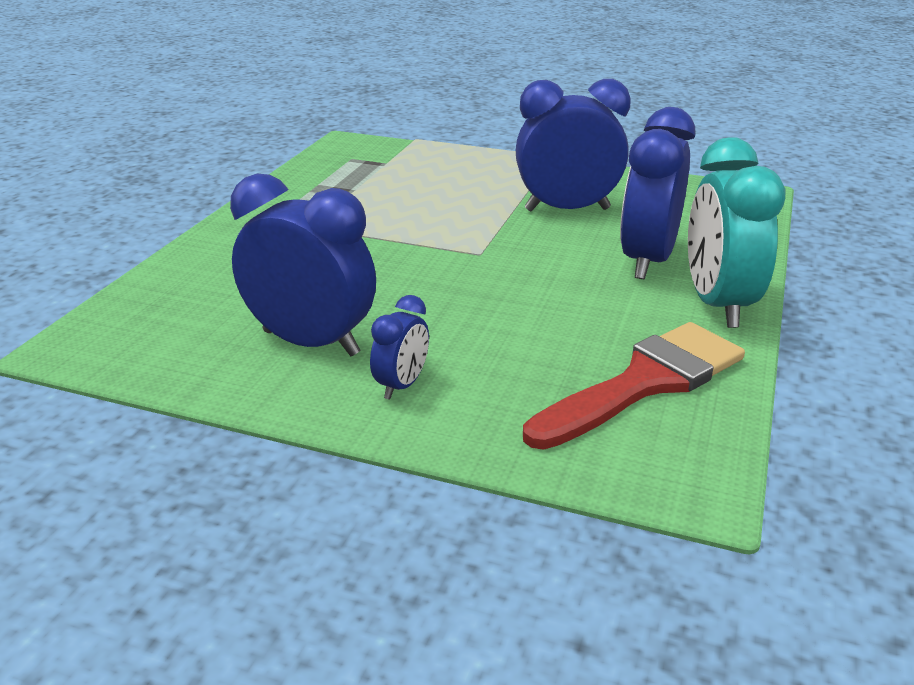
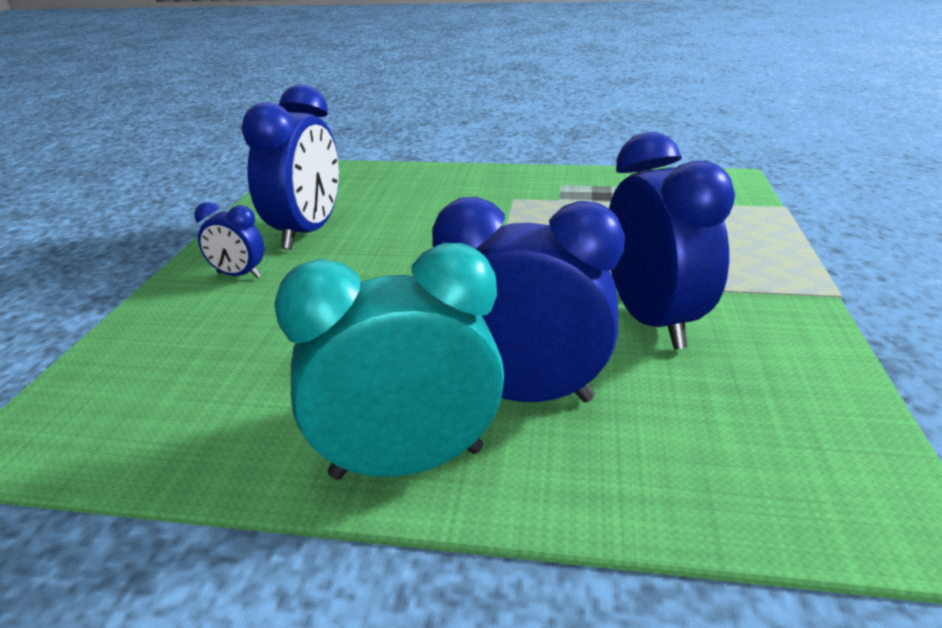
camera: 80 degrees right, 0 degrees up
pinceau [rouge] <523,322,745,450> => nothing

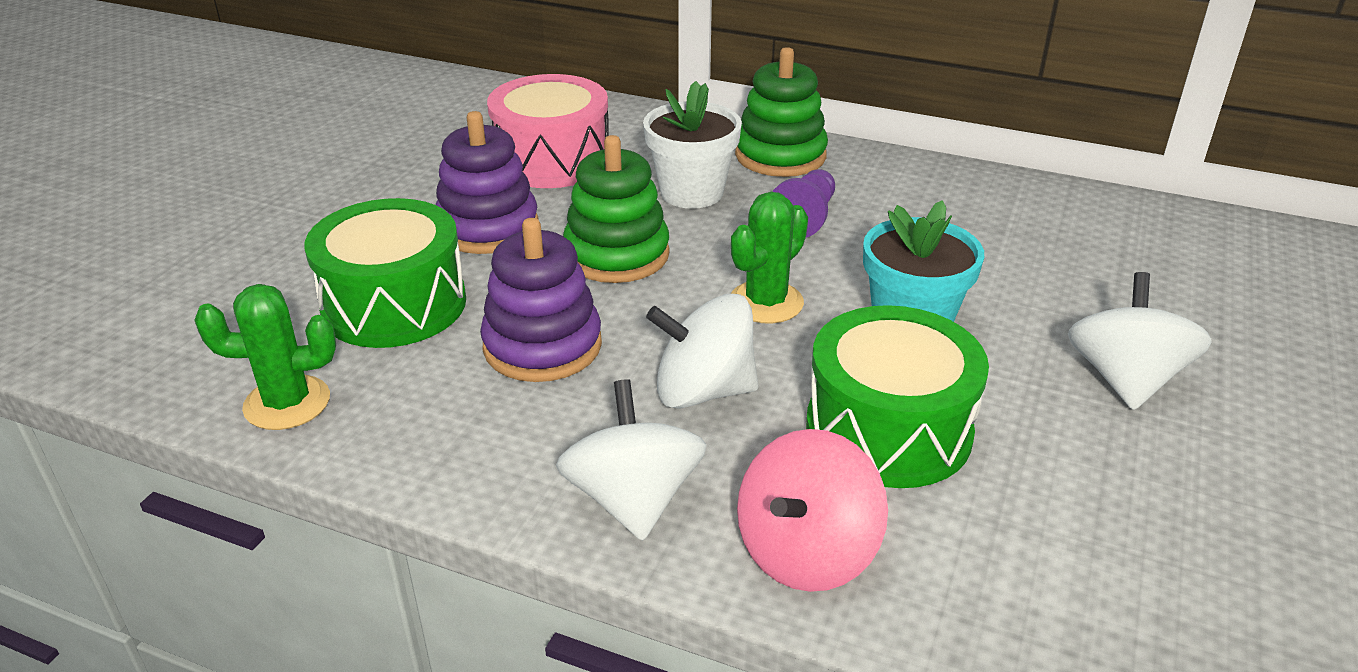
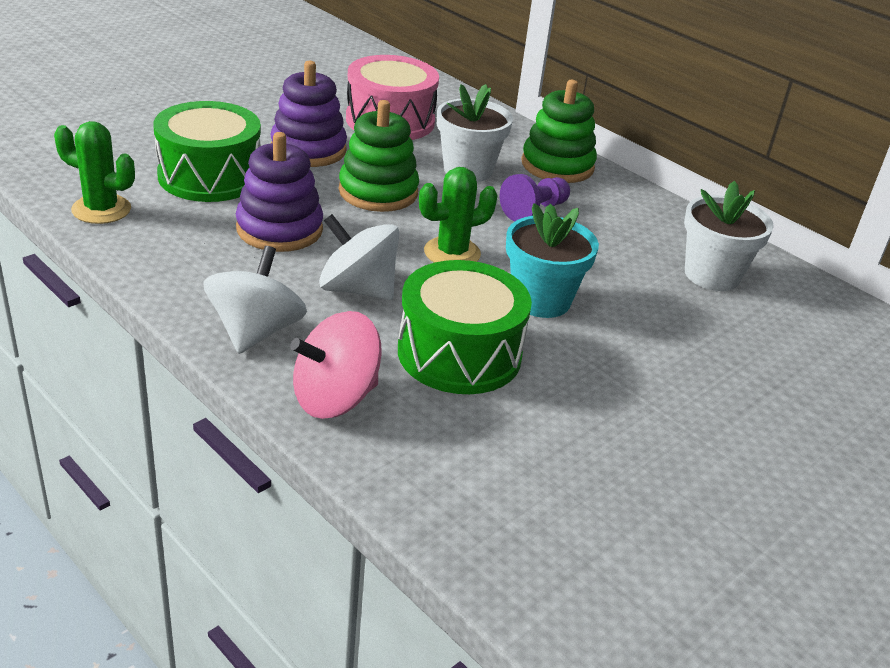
camera: 20 degrees right, 0 degrees up
toupie [blanc] <1068,272,1212,410> => nothing
nothing => pot de fleurs [blanc] <684,181,774,291>

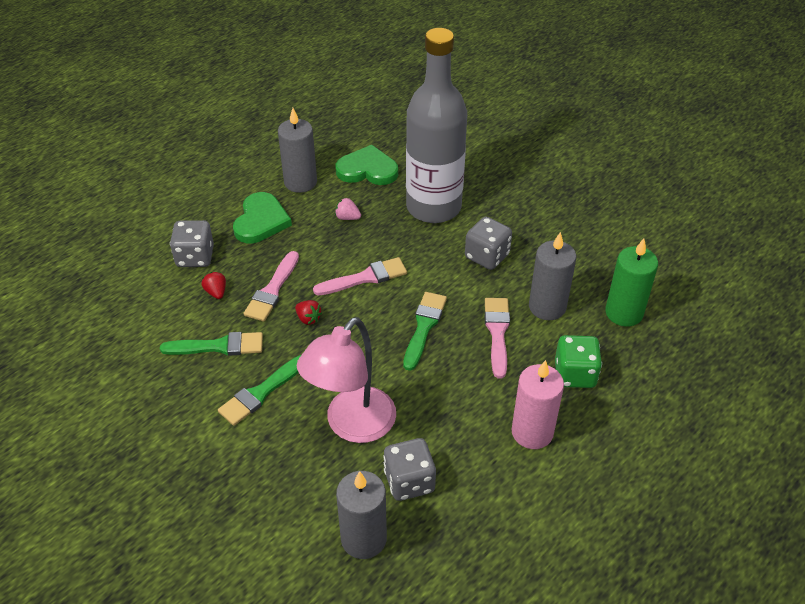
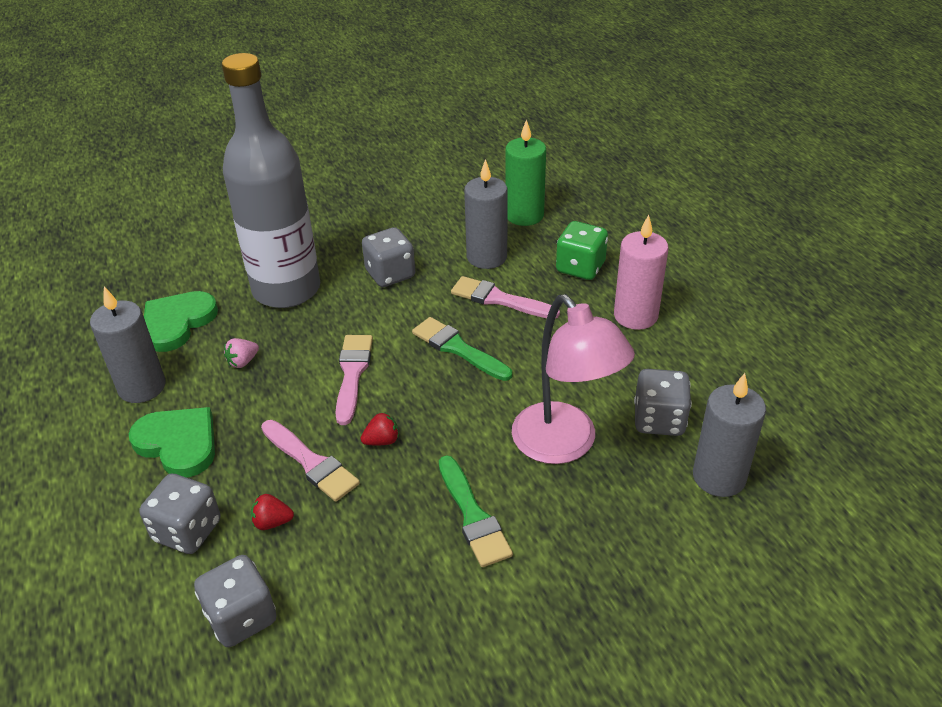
camera: 65 degrees left, 5 degrees down
pinceau [vert] <160,332,263,356> => nothing
nothing => dé [gris] <194,555,277,647>

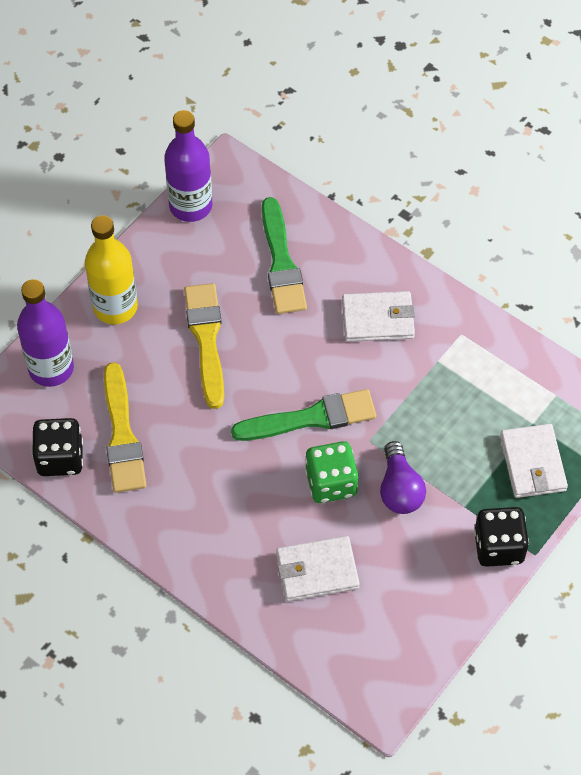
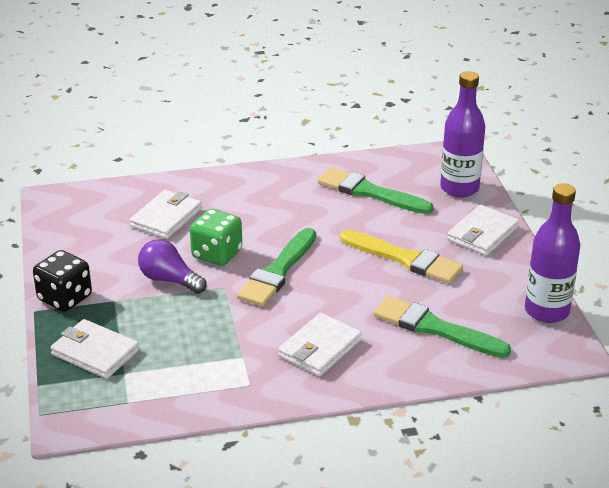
camera: 130 degrees right, 25 degrees down
dé [noir] <32,418,83,476> => nothing
bouteille [jaune] <85,215,138,325> => portefeuille [blanc] <447,205,519,256>
pinceau [jaune] <104,362,147,493> => pinceau [vert] <317,167,434,214>

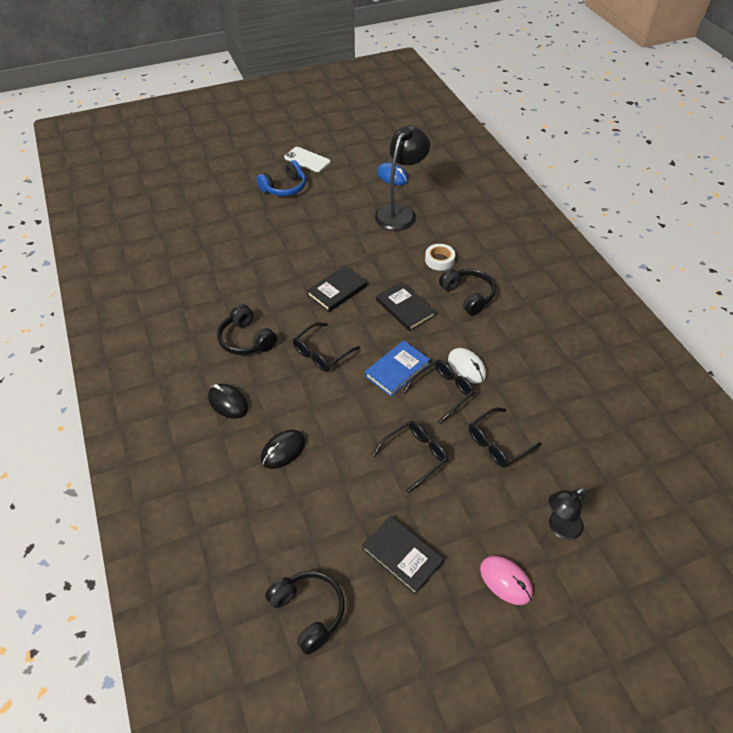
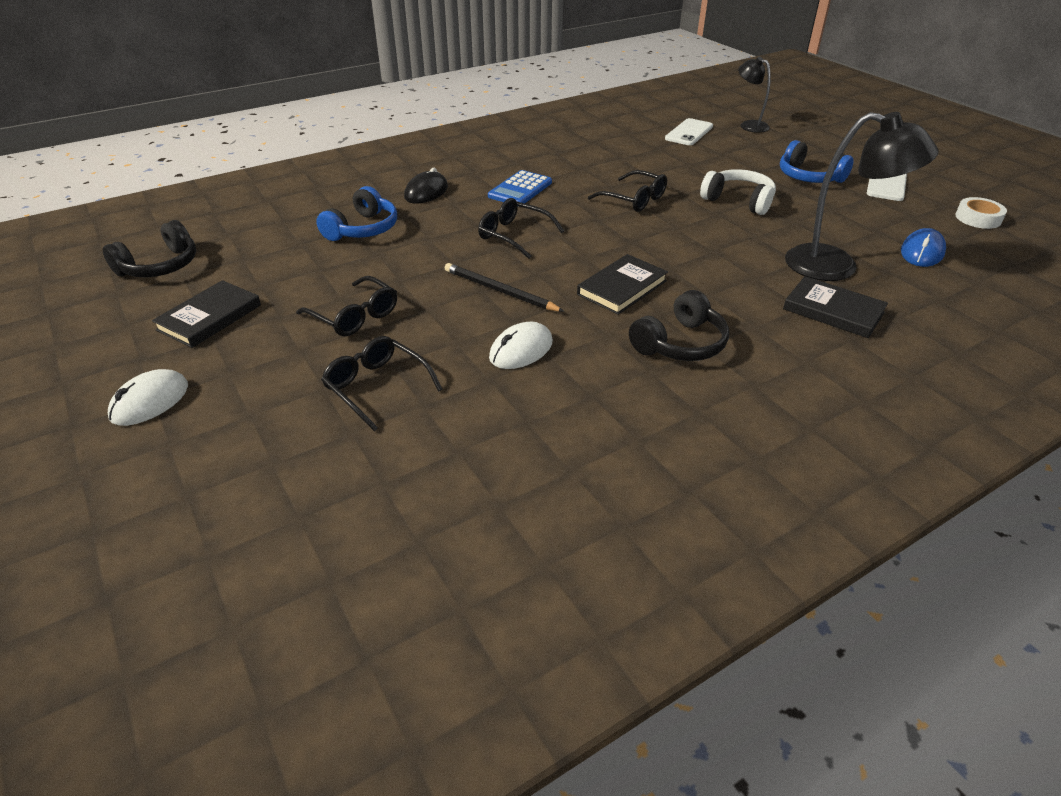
camera: 80 degrees right, 10 degrees down
nothing => téléphone [blanc] <665,118,713,145>
nothing => casque audio [blanc] <700,169,776,215>
livre [noir] <307,266,367,312> => livre [noir] <783,276,888,338>, shifted
lunettes [noir] <403,360,475,425> => lunettes [noir] <588,170,667,212>, shifted
ruban adhésif [blanc] <425,244,455,271> => ruban adhésif [blanc] <955,197,1007,229>, shifted
lampe [noir] <549,488,586,540> => lampe [noir] <738,57,771,133>, shifted
casque audio [noir] <217,304,277,355> => calculatrice [bleu] <488,170,552,203>
souris [noir] <261,430,306,469> => casque audio [bleu] <316,186,397,241>
livre [bleu] <365,340,430,396> => crayon [noir] <445,263,564,312>
souris [rose] <480,556,533,605> => souris [blanc] <108,369,188,426>

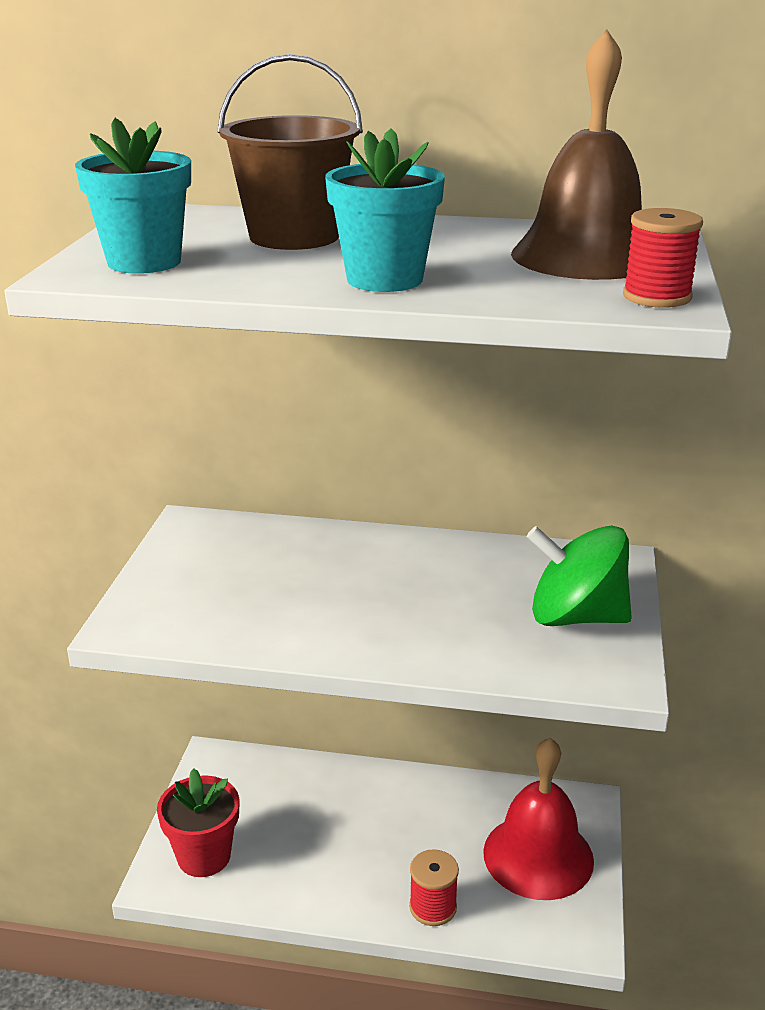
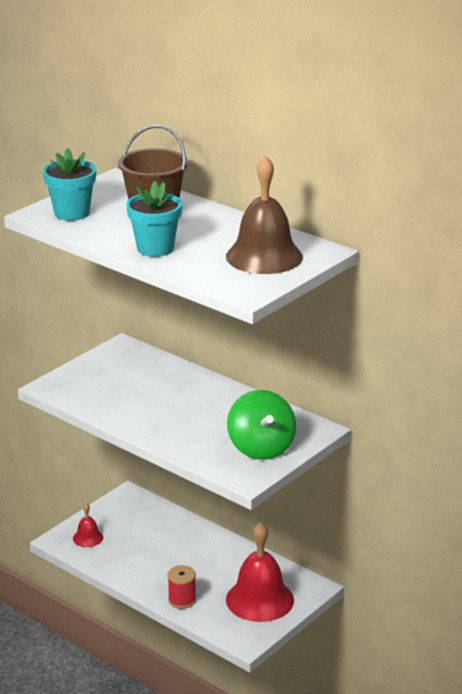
camera: 30 degrees right, 0 degrees up
bobine [rouge] <623,208,703,308> => nothing
pot de fleurs [rouge] <157,768,239,877> => cloche [rouge] <73,503,103,547>
toupie [vert] <527,526,632,626> => toupie [vert] <227,390,296,460>, 150 degrees counterclockwise

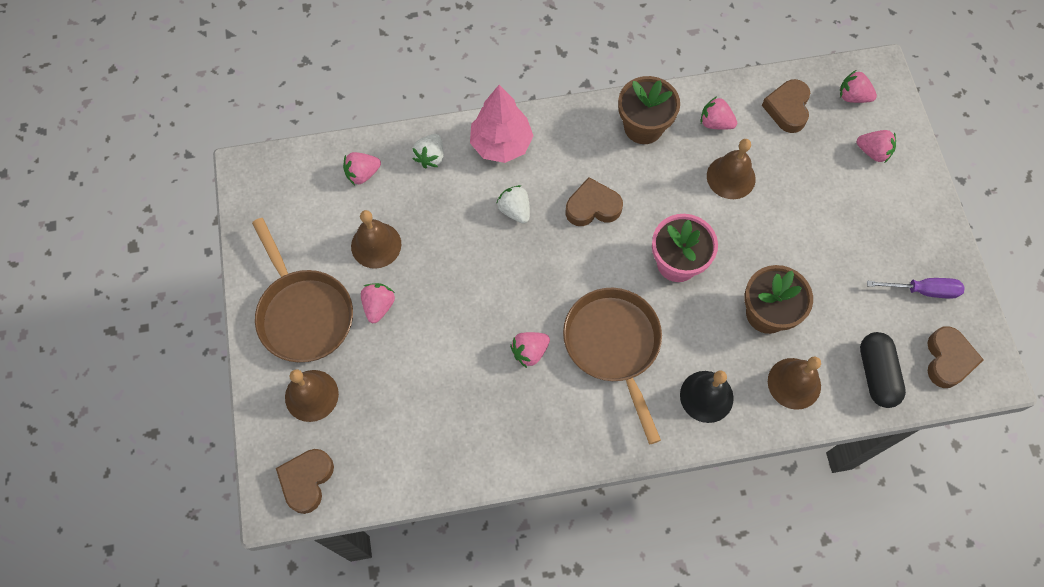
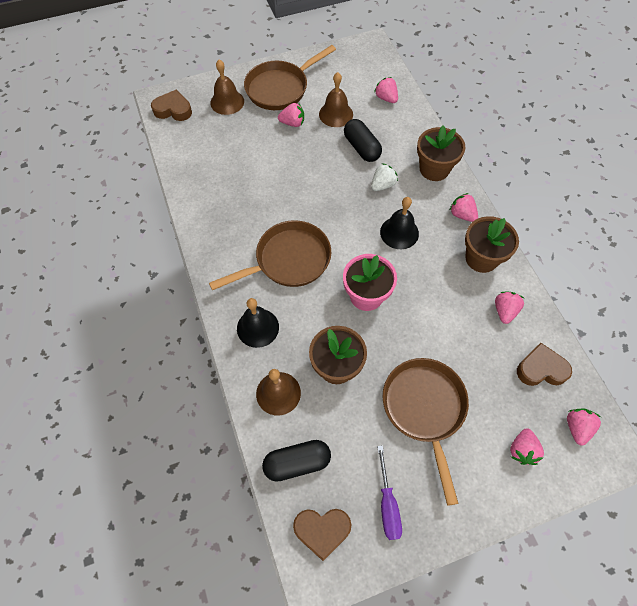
camera: 80 degrees right, 5 degrees down
fraise [blanc] <412,134,444,169> => nothing
cloche [marron] <707,139,756,199> => nothing
nothing => gélule [noir] <344,119,382,162>
nothing => poêle [marron] <382,358,469,506>
fraise [rose] <510,332,550,368> => fraise [rose] <449,193,478,222>, shifted
arbre [rose] <470,85,533,163> => pot de fleurs [marron] <417,125,465,181>
cœur [marron] <565,177,623,226> => cloche [noir] <380,197,419,249>

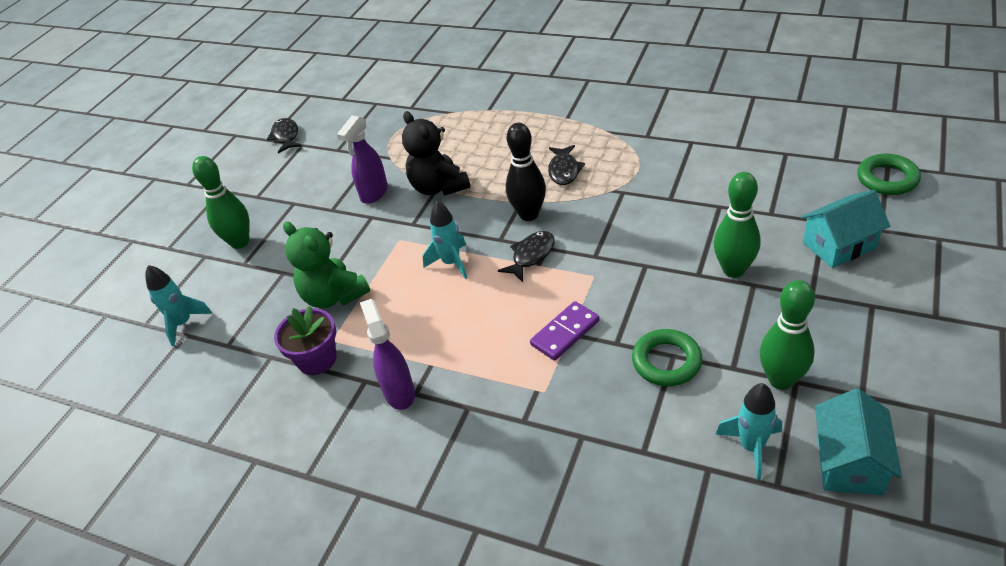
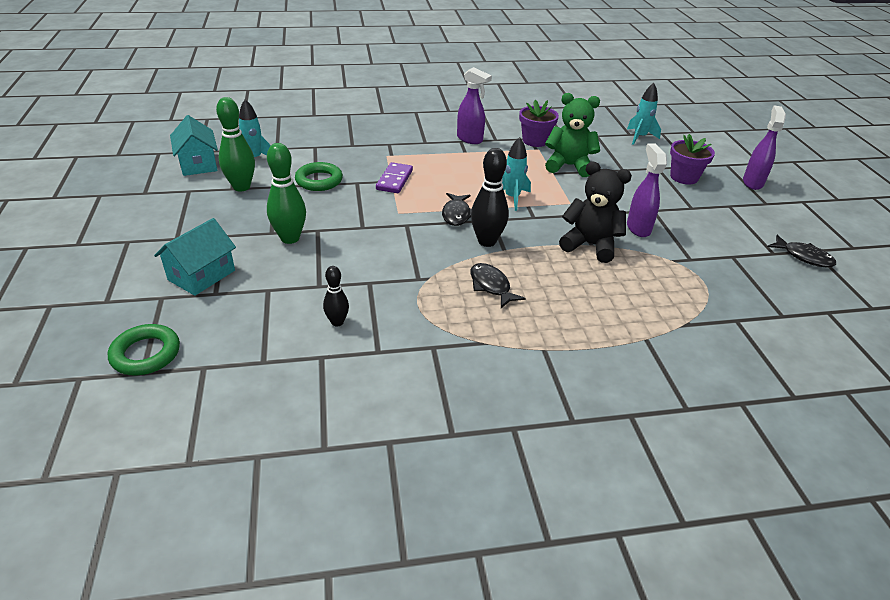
camera: 140 degrees right, 5 degrees down
nothing => quille [noir] <323,266,349,327>
nothing => vaporisateur [violet] <743,106,786,190>
quille [vert] <192,156,250,249> => pot de fleurs [violet] <670,134,715,185>

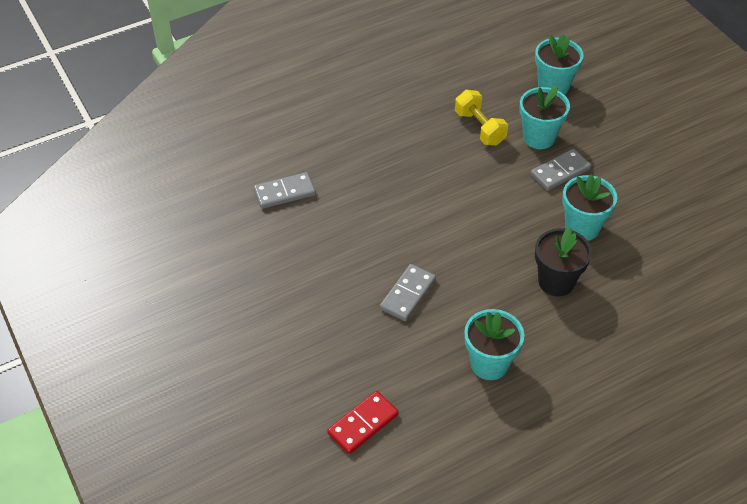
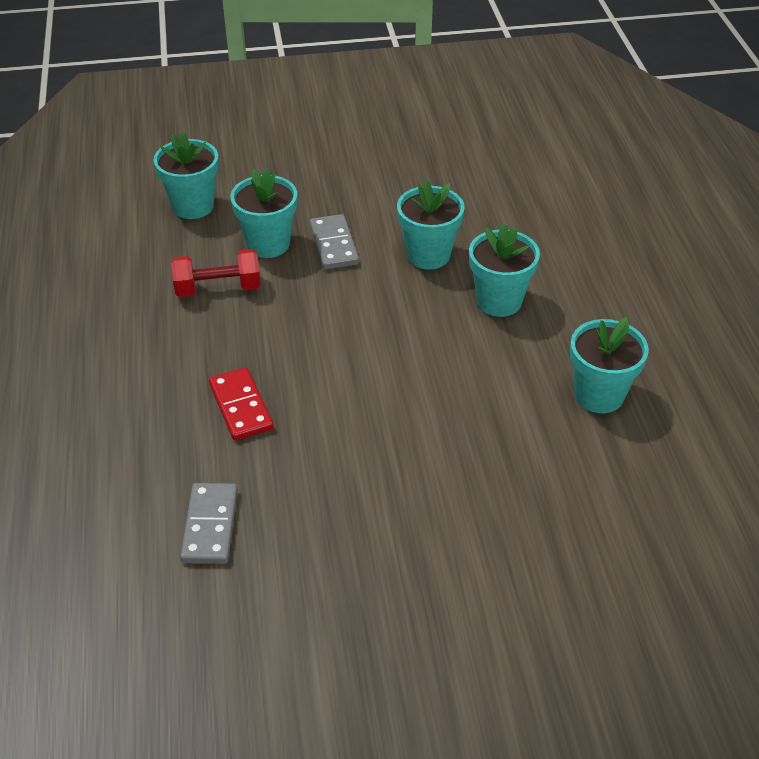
camera: 70 degrees left, 5 degrees down
domino [gris] <380,264,436,321> => nothing
domino [rouge] <327,391,399,454> => domino [rouge] <209,368,273,441>, shifted
haltère [jaune] <455,90,508,145> => haltère [rouge] <171,249,261,297>
pot de fleurs [noir] <535,226,592,296> => pot de fleurs [turquoise] <469,224,540,317>

